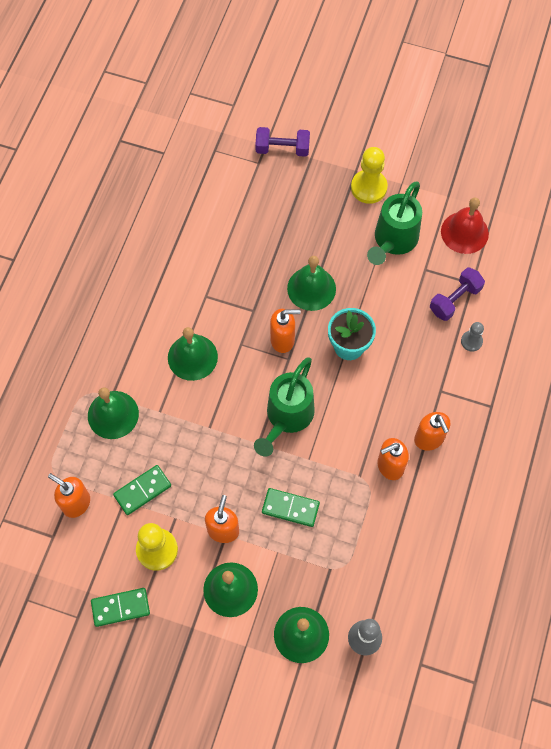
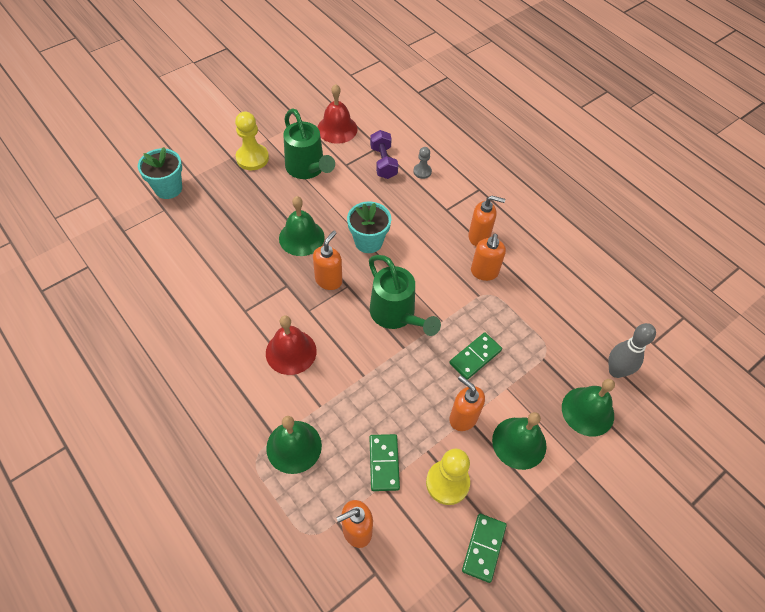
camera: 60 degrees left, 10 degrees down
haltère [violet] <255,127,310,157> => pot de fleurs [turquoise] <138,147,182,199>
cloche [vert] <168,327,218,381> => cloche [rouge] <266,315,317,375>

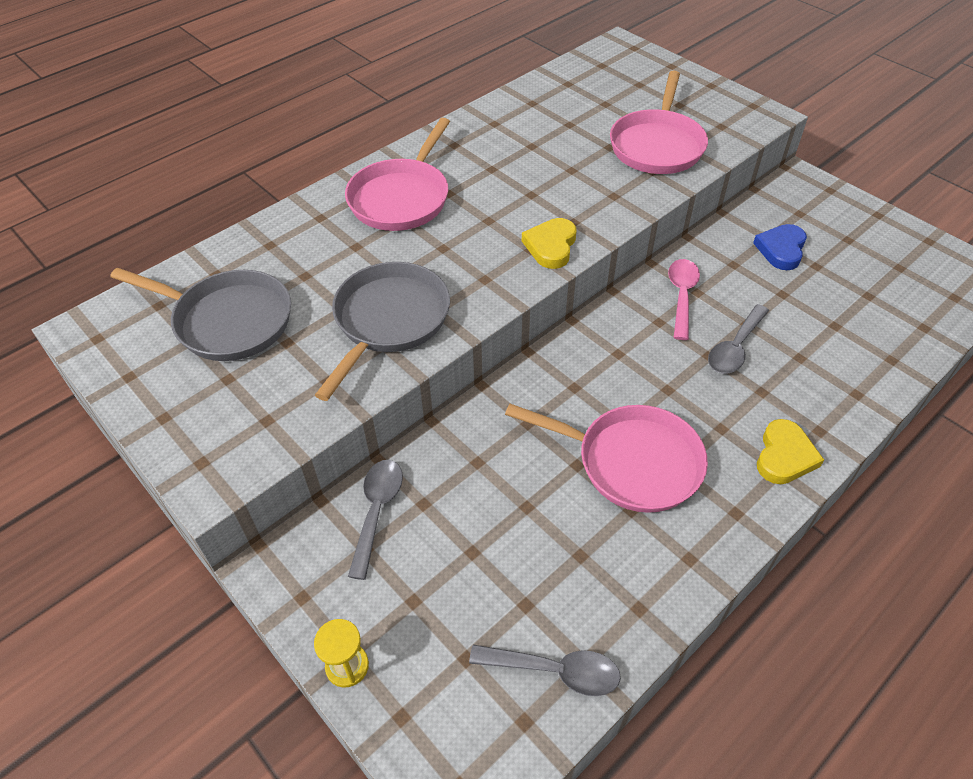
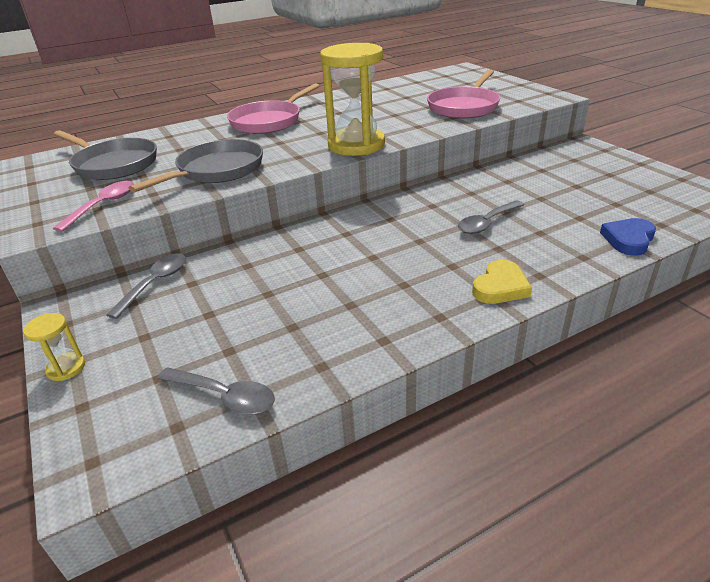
camera: 15 degrees right, 15 degrees down
poêle [rose] <505,404,708,513> => nothing
cuillère [rose] <668,259,700,340> => cuillère [rose] <53,181,134,232>, shifted
cœur [bleu] <753,224,807,270> => cœur [bleu] <600,218,656,256>, shifted
cœur [jaune] <522,218,576,269> => sablier [jaune] <320,43,385,156>

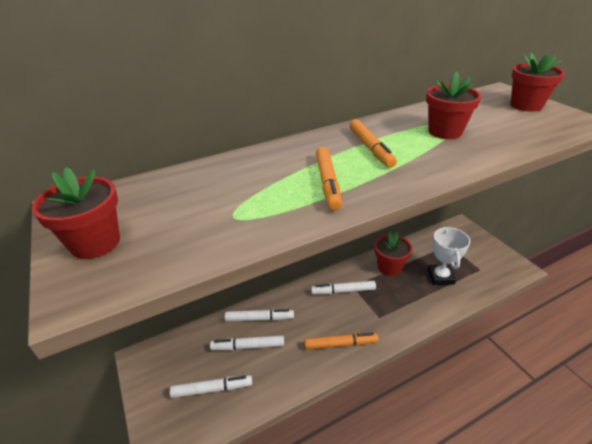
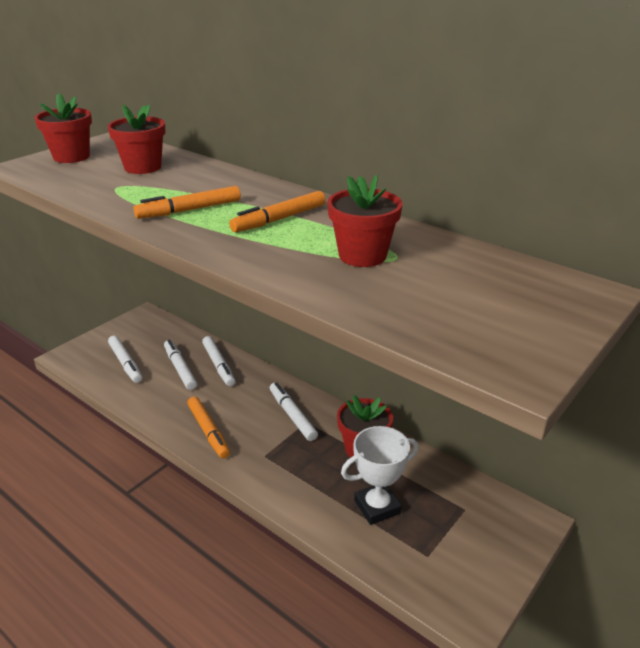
camera: 65 degrees right, 5 degrees down
pot de fleurs [rouge] <510,52,565,112> => pot de fleurs [rouge] <107,104,165,174>, shifted

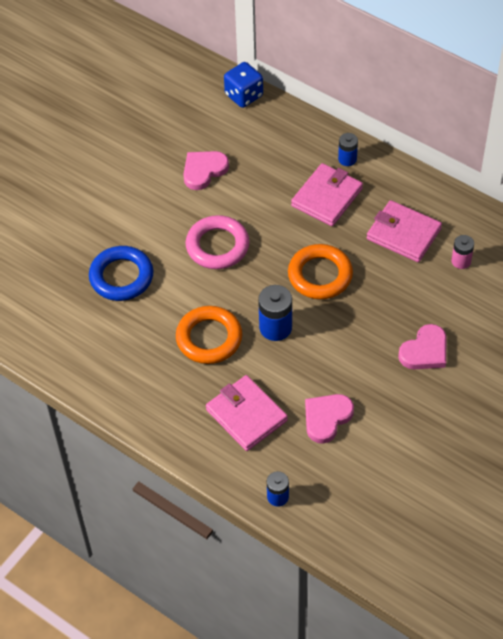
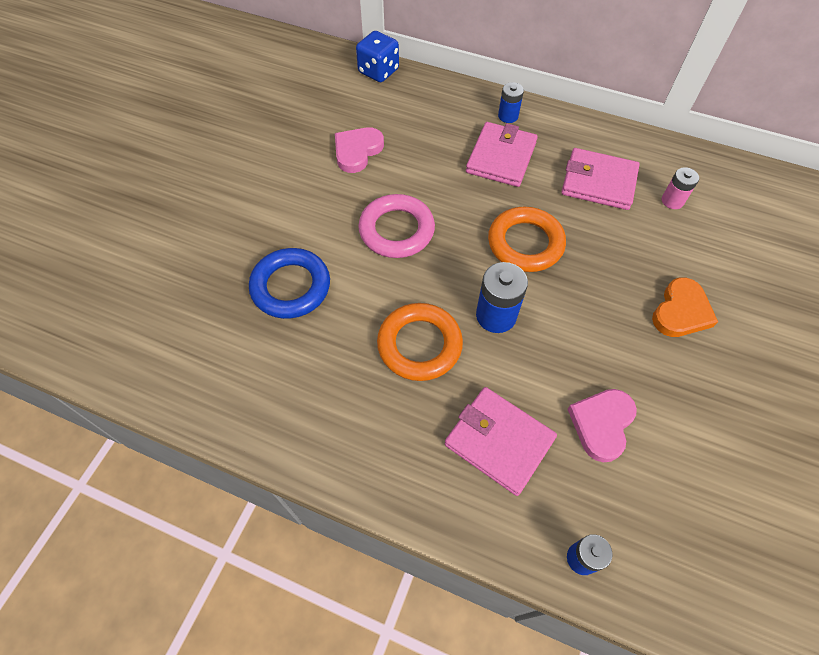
camera: 15 degrees left, 5 degrees up
cœur [rose] <398,324,447,369> => cœur [orange] <652,277,718,337>

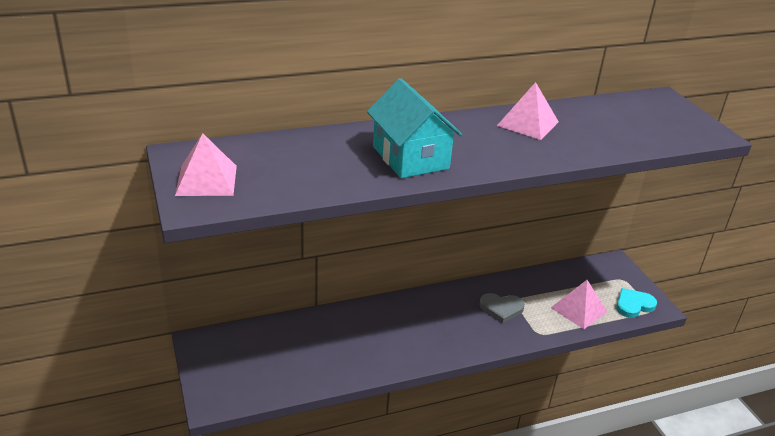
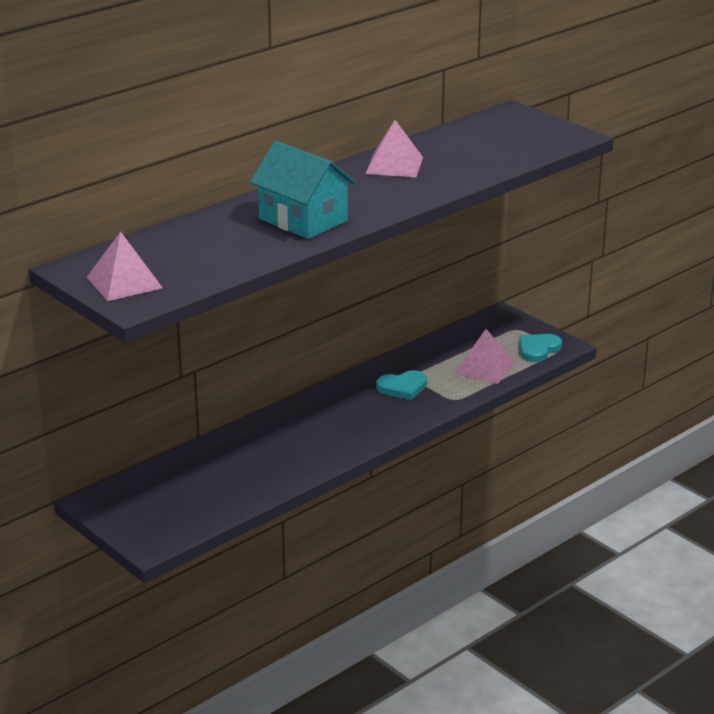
camera: 20 degrees left, 5 degrees down
cœur [gris] <479,293,525,323> => cœur [turquoise] <376,370,427,400>

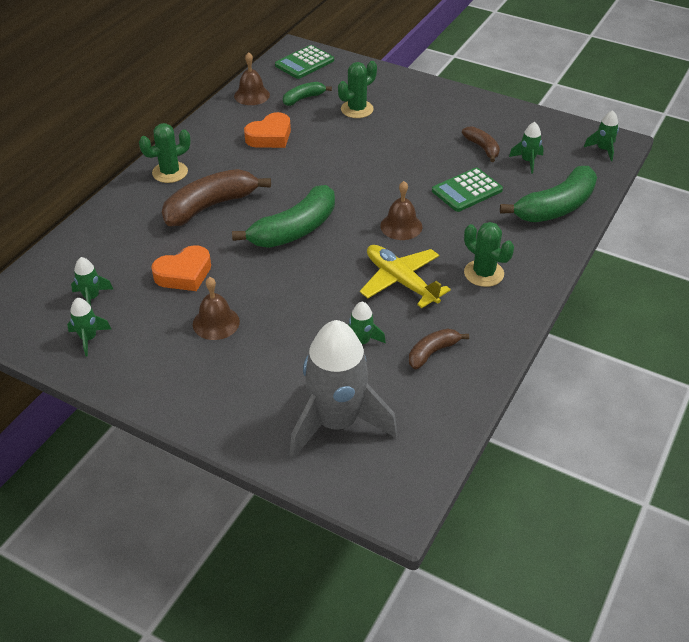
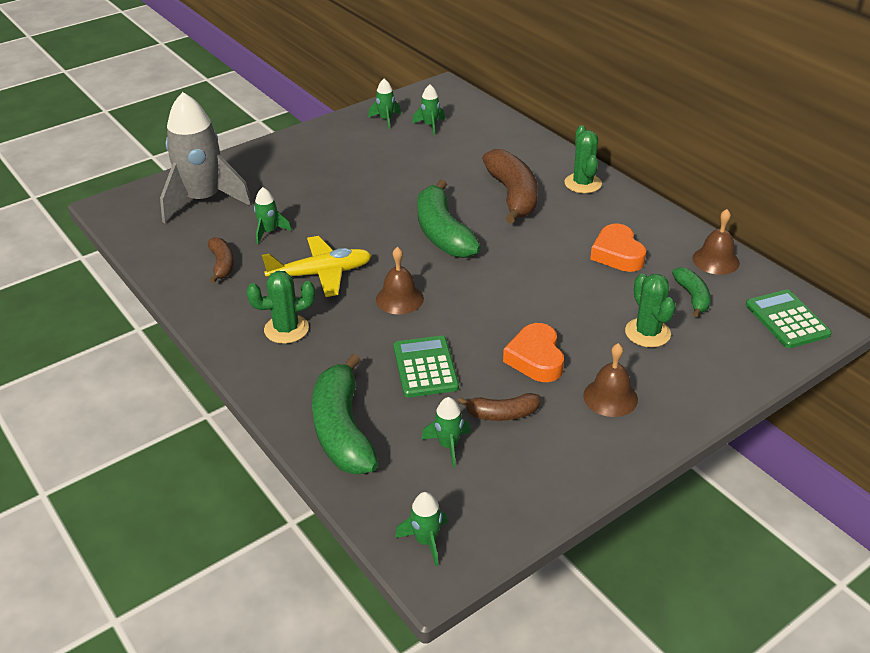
camera: 115 degrees right, 5 degrees down
cœur [orange] <151,245,211,291> => cœur [orange] <503,323,564,382>, shifted
cloche [marron] <193,277,240,340> => cloche [marron] <583,343,638,417>, shifted

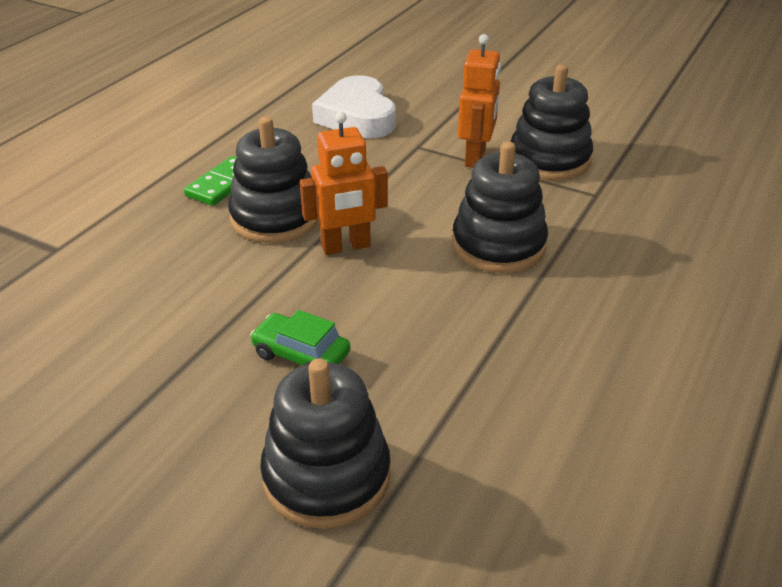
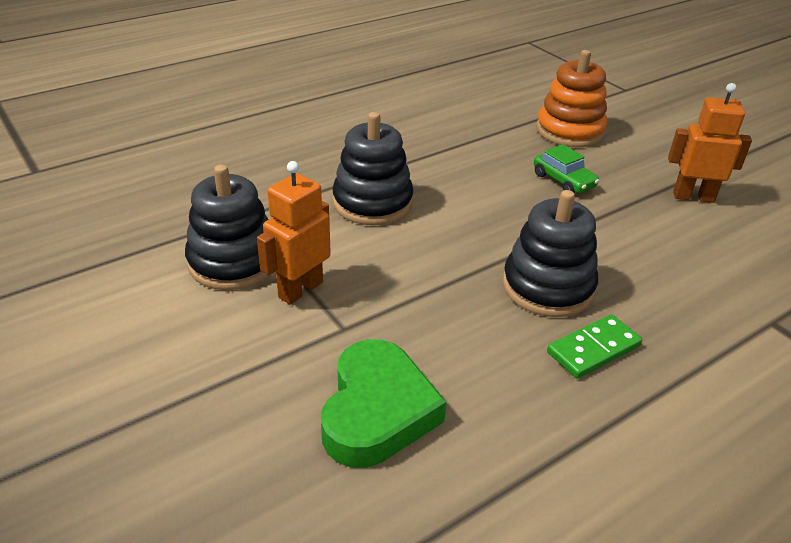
camera: 155 degrees left, 0 degrees up
robot [orange] <300,111,388,255> => robot [orange] <668,83,752,203>, shifted
jouet à empiler [noir] <260,359,391,529> => jouet à empiler [orange] <536,50,607,147>
cœur [blanc] <312,75,396,138> => cœur [vert] <321,339,447,468>

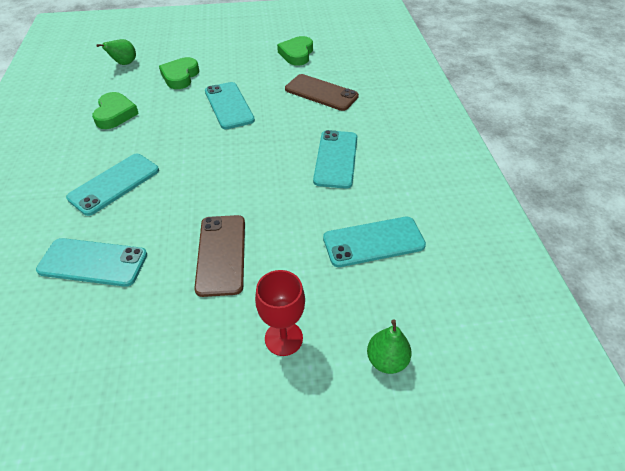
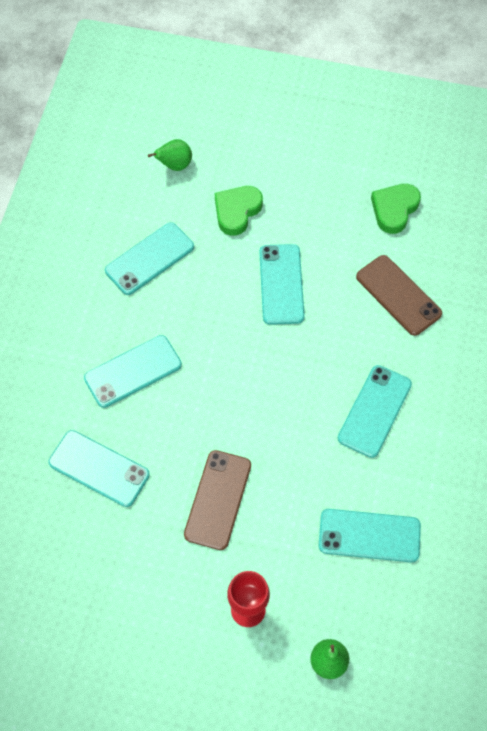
camera: 20 degrees right, 15 degrees up
cœur [vert] <92,92,139,129> => téléphone [turquoise] <105,222,194,295>

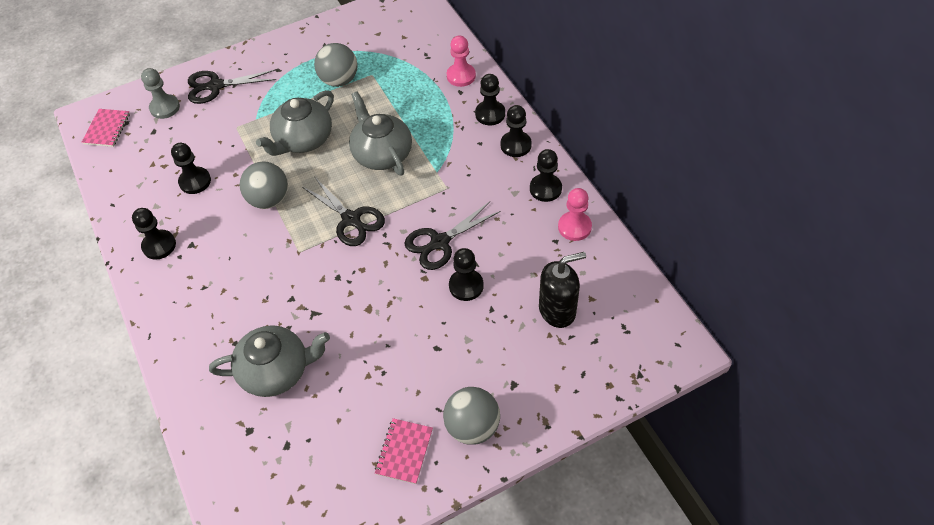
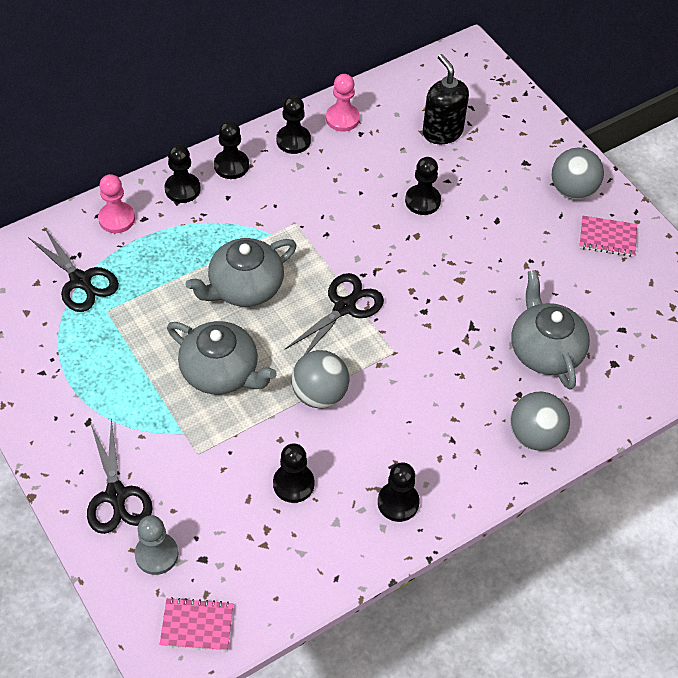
camera: 100 degrees left, 0 degrees up
balle [gris] <314,43,357,87> => balle [gris] <510,392,570,451>, shifted
ciseaux [noir] <404,202,501,270> => ciseaux [noir] <28,227,119,312>, shifted

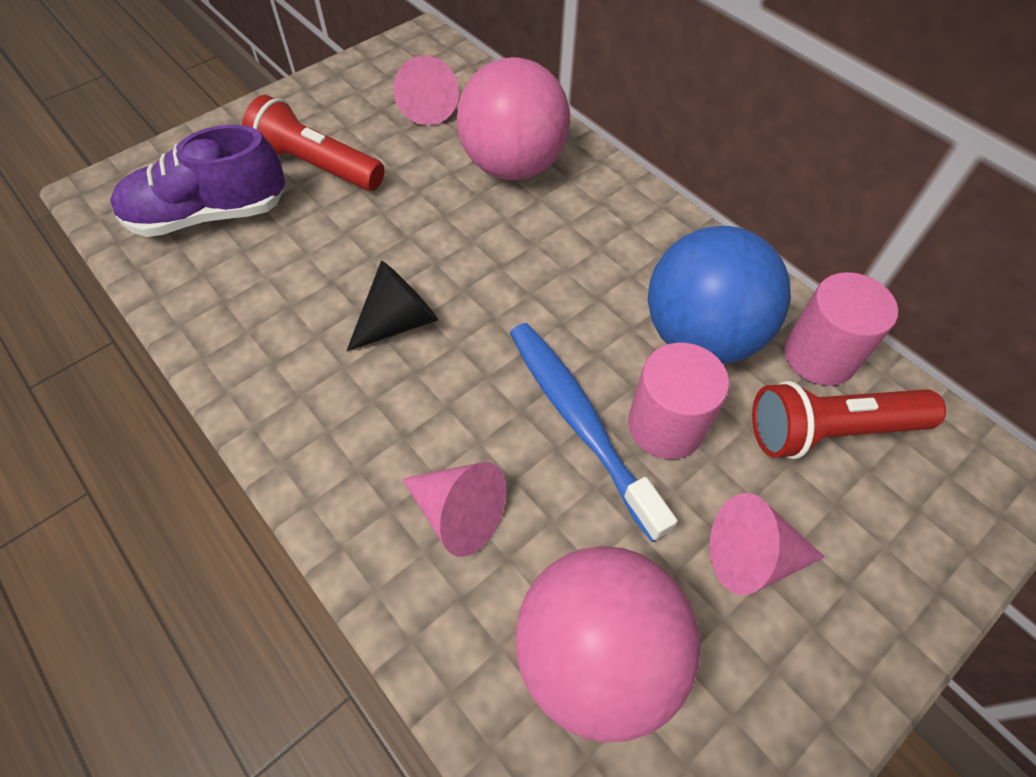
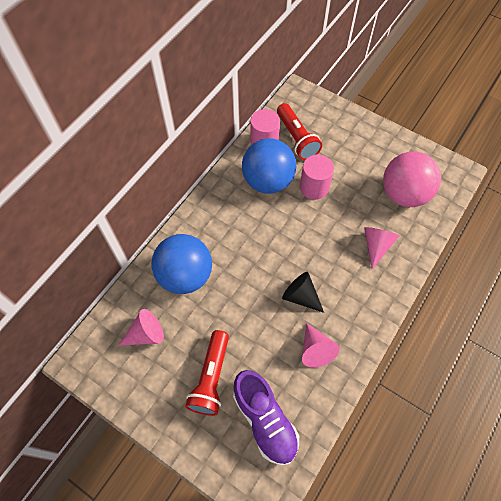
camera: 105 degrees left, 5 degrees up
brosse à dents [bleu] <510,323,677,542> => nothing
cône [rose] <710,493,825,595> => cône [rose] <302,323,339,368>, shifted
balle [rose] <457,57,571,180> => balle [bleu] <151,234,212,294>

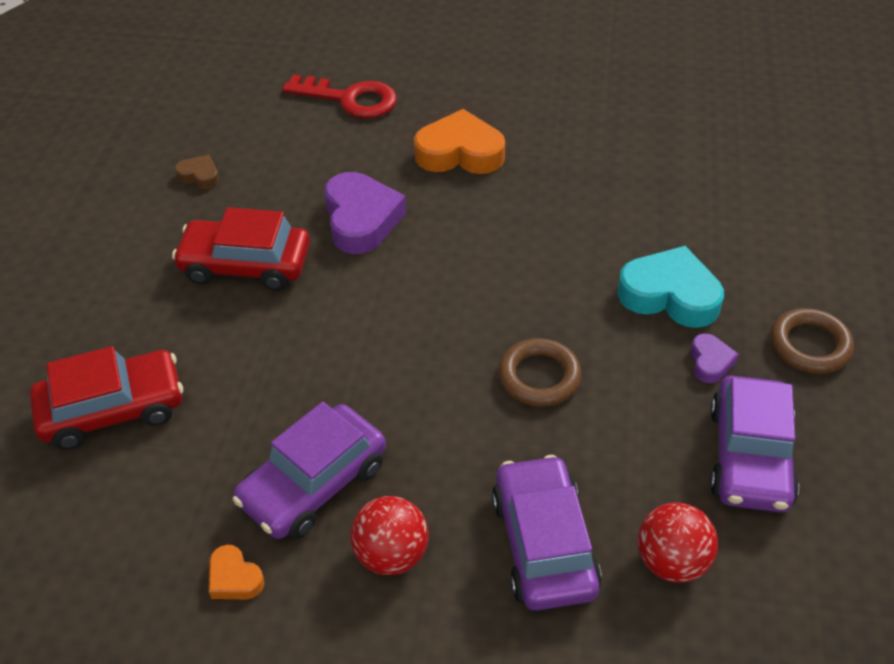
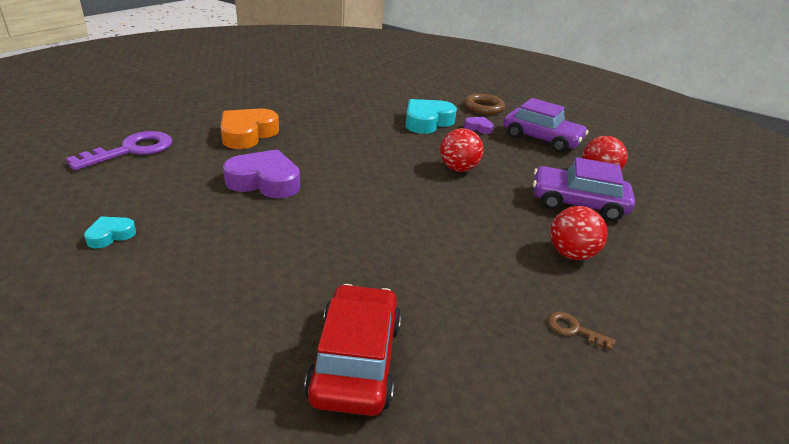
camera: 70 degrees left, 15 degrees down
voiture [rouge] <172,207,310,291> => nothing
voiture [violet] <233,402,386,539> => nothing
cœur [orange] <209,545,264,599> => clé [marron] <548,312,616,350>
anneau [marron] <498,338,582,407> => balle [rouge] <440,128,484,172>
cœur [marron] <175,155,219,189> => cœur [turquoise] <84,216,136,248>
clé [rouge] <282,74,397,118> => clé [violet] <66,131,172,170>

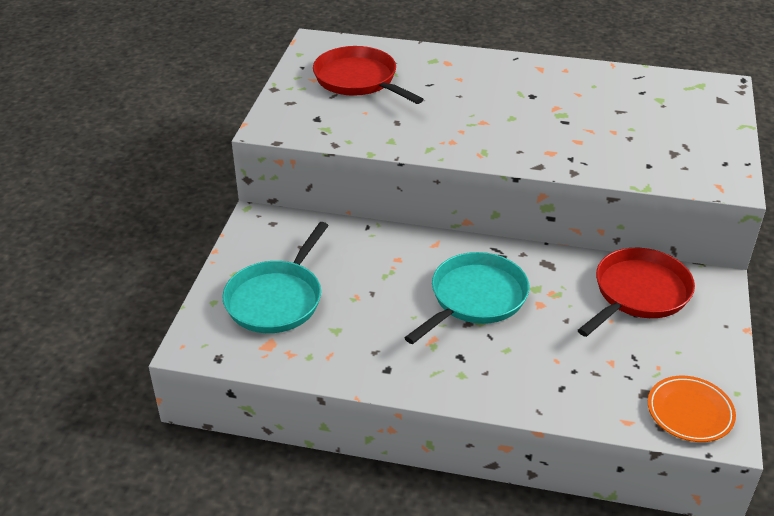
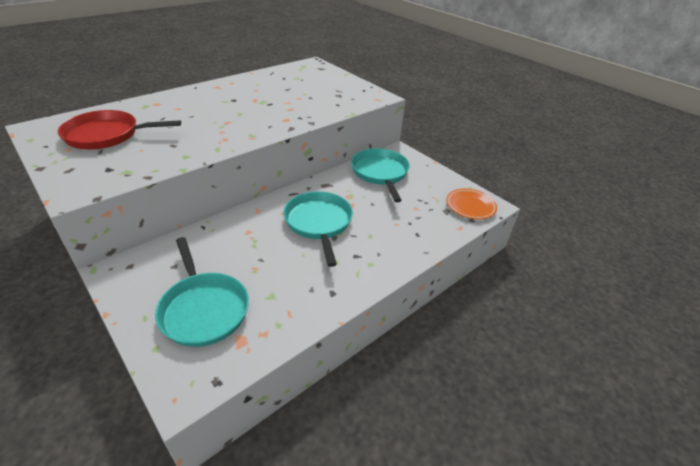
camera: 55 degrees left, 0 degrees up
poêle [rouge] <578,248,695,337> => poêle [turquoise] <351,148,410,202>

